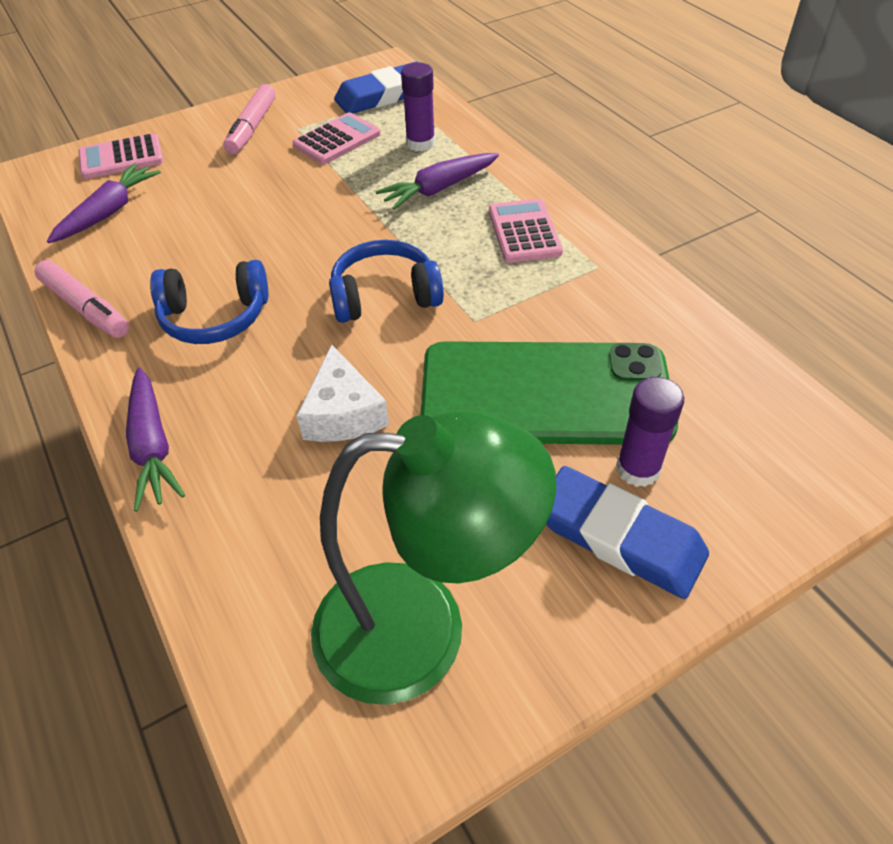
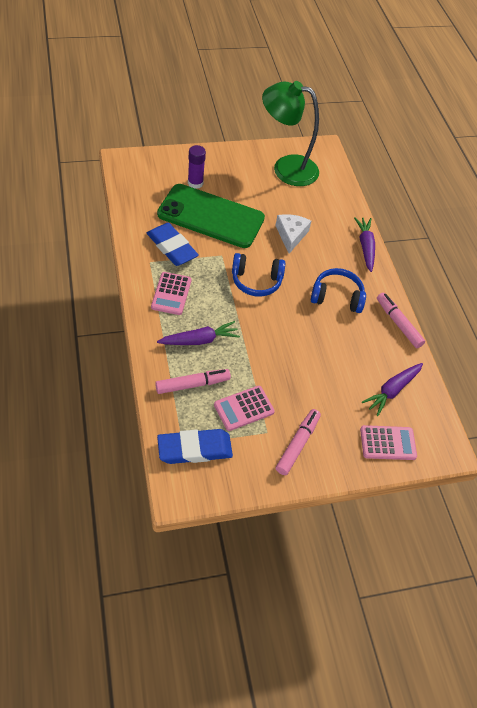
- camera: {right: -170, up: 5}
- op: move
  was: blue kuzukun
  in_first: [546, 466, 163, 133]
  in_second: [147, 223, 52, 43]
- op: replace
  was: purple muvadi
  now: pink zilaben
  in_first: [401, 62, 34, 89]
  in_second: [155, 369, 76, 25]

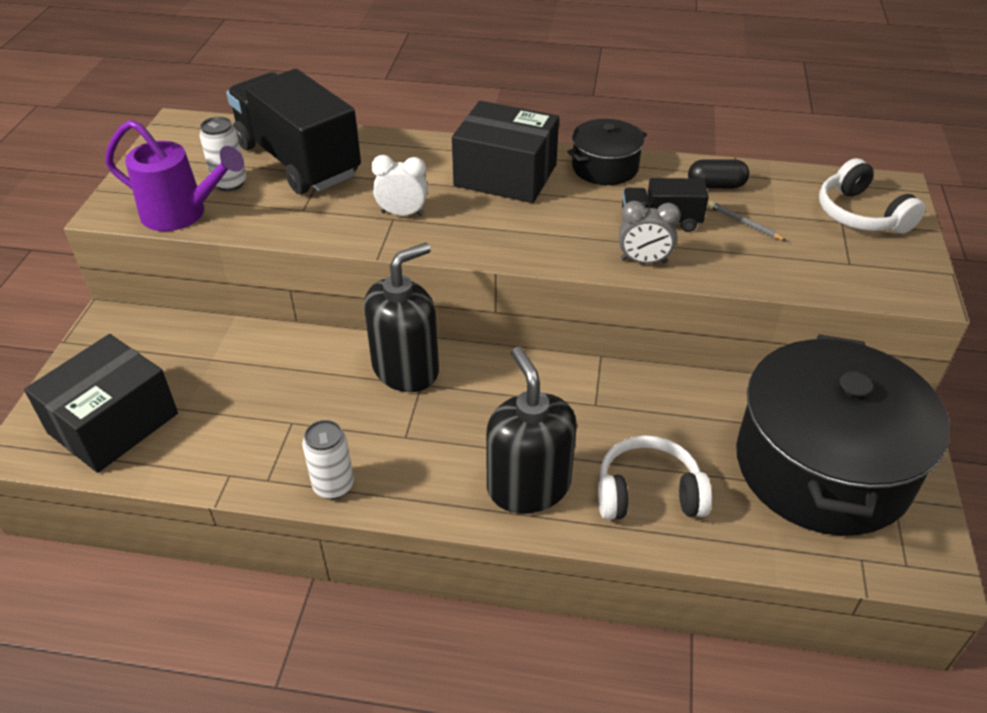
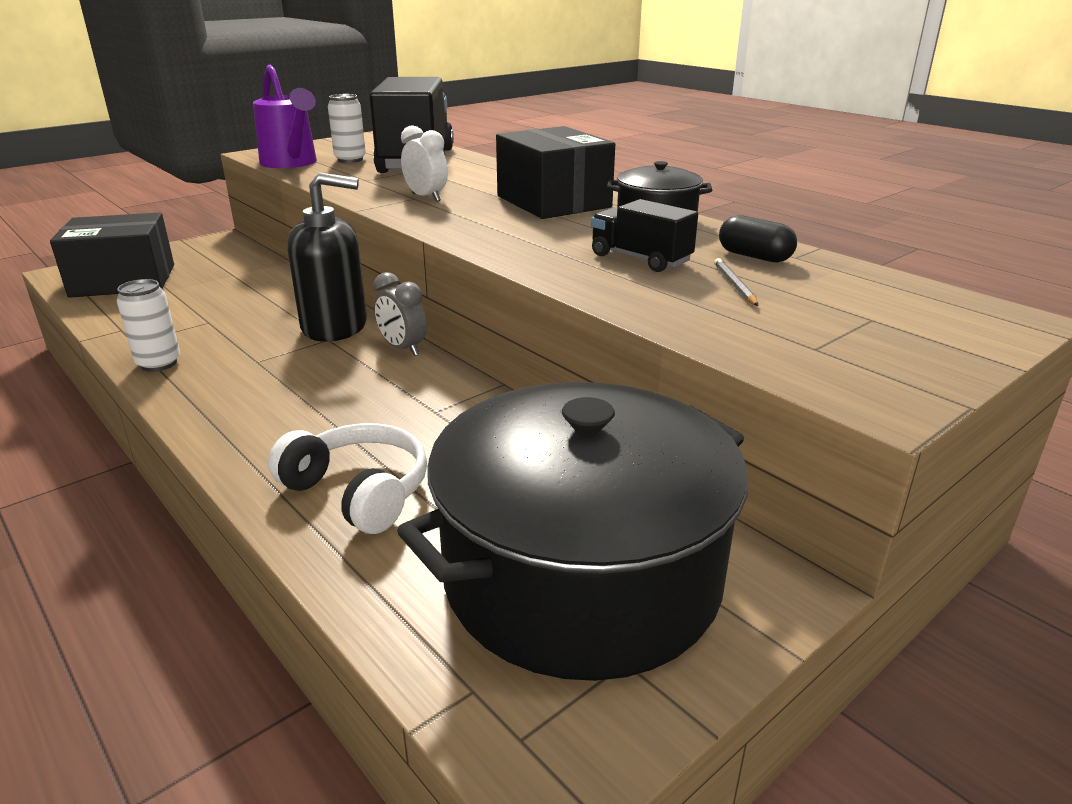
- camera: {right: 40, up: -15}
- op: move
  was: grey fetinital
  in_first: [619, 201, 62, 63]
  in_second: [374, 272, 53, 84]
- op: delete
  was: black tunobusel
  in_first: [486, 347, 90, 167]
- op: delete
  was: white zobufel
  in_first: [819, 158, 107, 76]

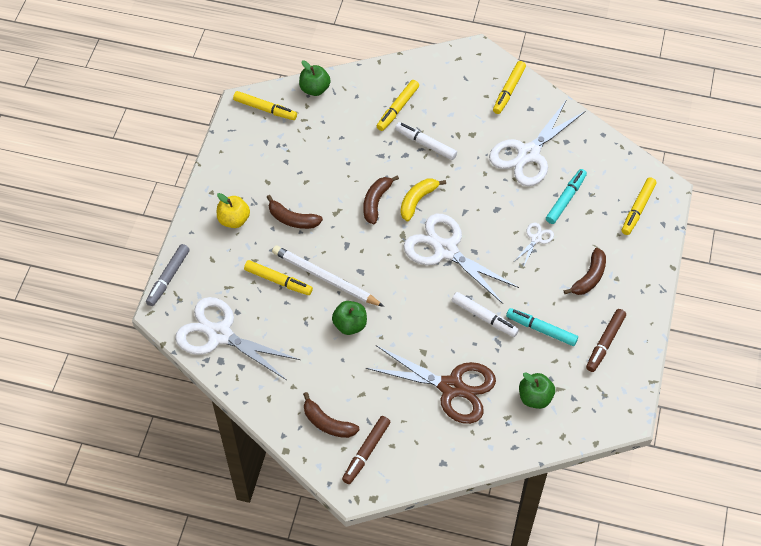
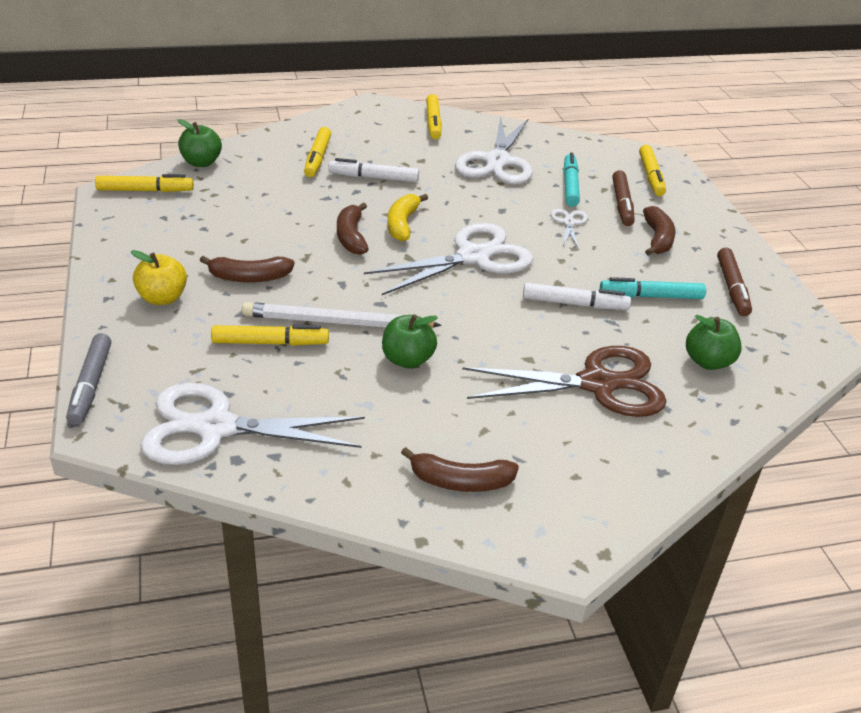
- camera: {right: -30, up: -20}
- op: rotate
  was: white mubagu
  in_first: [404, 214, 115, 90]
  in_second: [364, 223, 169, 72]
  clockwise: 135
- op: move
  was: brown zilaben
  in_first: [342, 416, 48, 68]
  in_second: [612, 170, 23, 56]

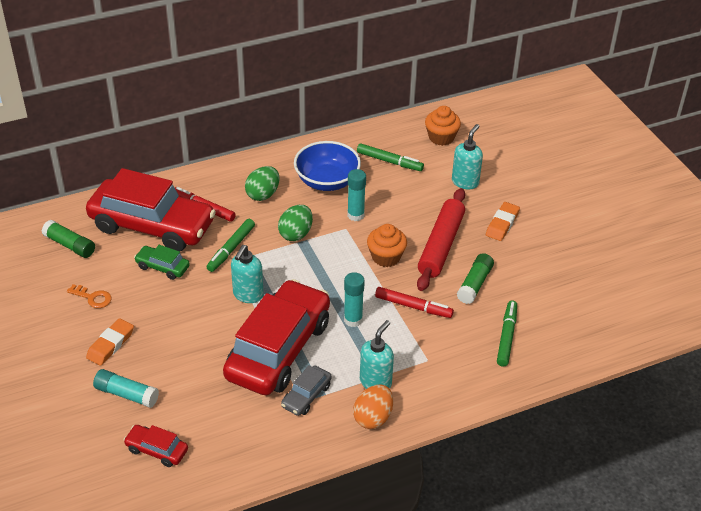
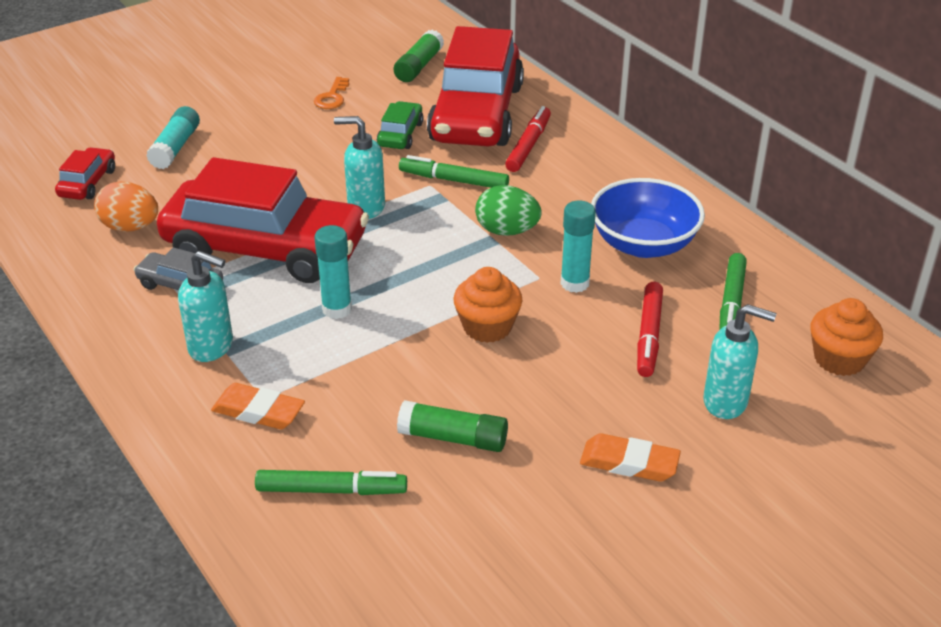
- camera: {right: 80, up: -5}
- op: move
  was: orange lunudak
  in_first: [353, 384, 40, 45]
  in_second: [94, 181, 64, 51]
- op: move
  was: orange kuzukun
  in_first: [86, 318, 48, 48]
  in_second: [211, 383, 94, 46]
- op: move
  was: red zilaben
  in_first: [375, 287, 79, 31]
  in_second: [637, 282, 26, 95]
- op: delete
  was: green lunudak
  in_first: [245, 166, 35, 35]
- op: delete
  was: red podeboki
  in_first: [417, 188, 48, 103]

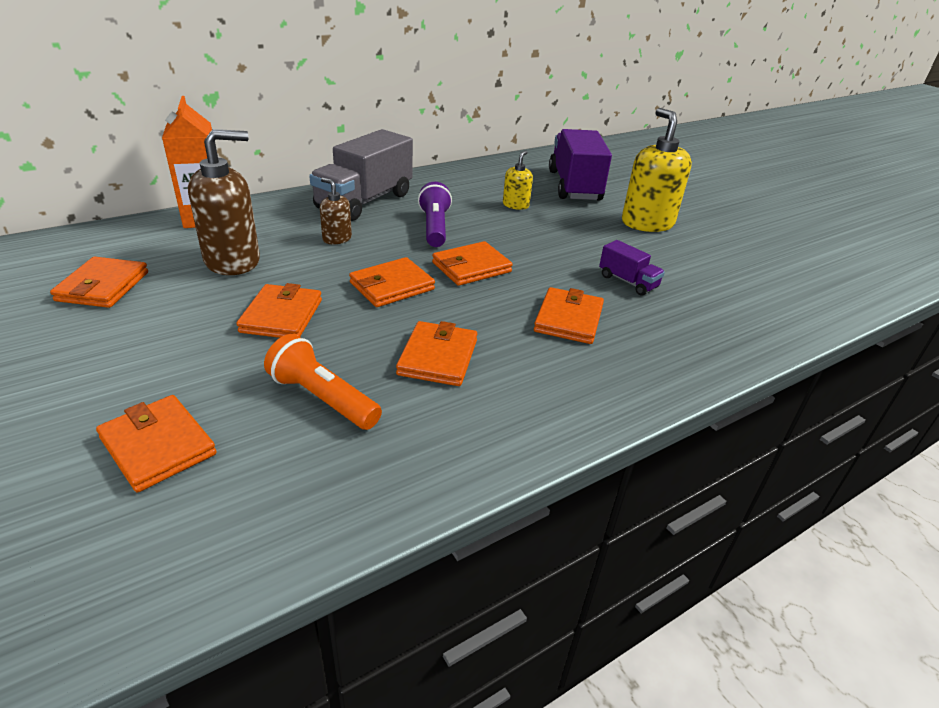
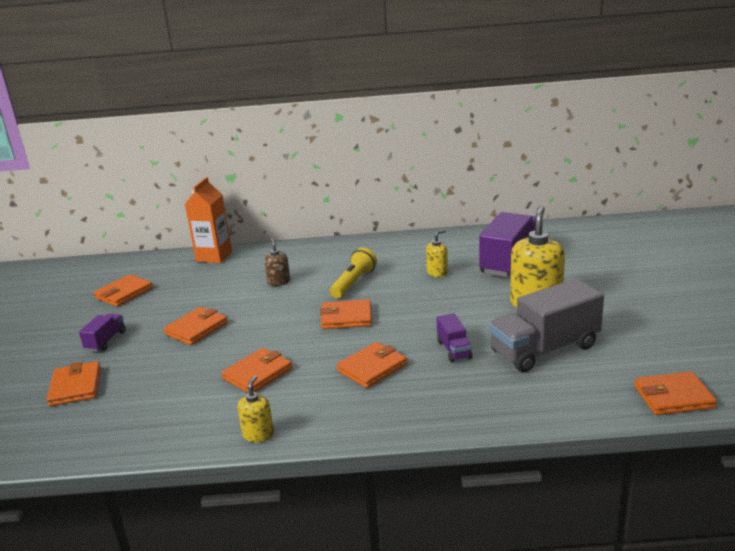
- camera: {right: 35, up: -10}
- op: insert
  now: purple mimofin
  in_second: [79, 313, 47, 38]
- op: insert
  now: yellow tunobusel
  in_second: [237, 375, 37, 67]
- op: recolor
  was: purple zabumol
  now: yellow zabumol
  in_first: [418, 182, 34, 65]
  in_second: [330, 248, 47, 51]
- op: move
  was: grey mimofin
  in_first: [309, 129, 104, 92]
  in_second: [489, 279, 115, 93]
- op: move
  was: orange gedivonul
  in_first: [349, 257, 86, 50]
  in_second: [634, 371, 83, 44]
- op: delete
  was: brown tunobusel
  in_first: [188, 129, 72, 146]
- op: delete
  was: orange zabumol
  in_first: [264, 334, 118, 96]

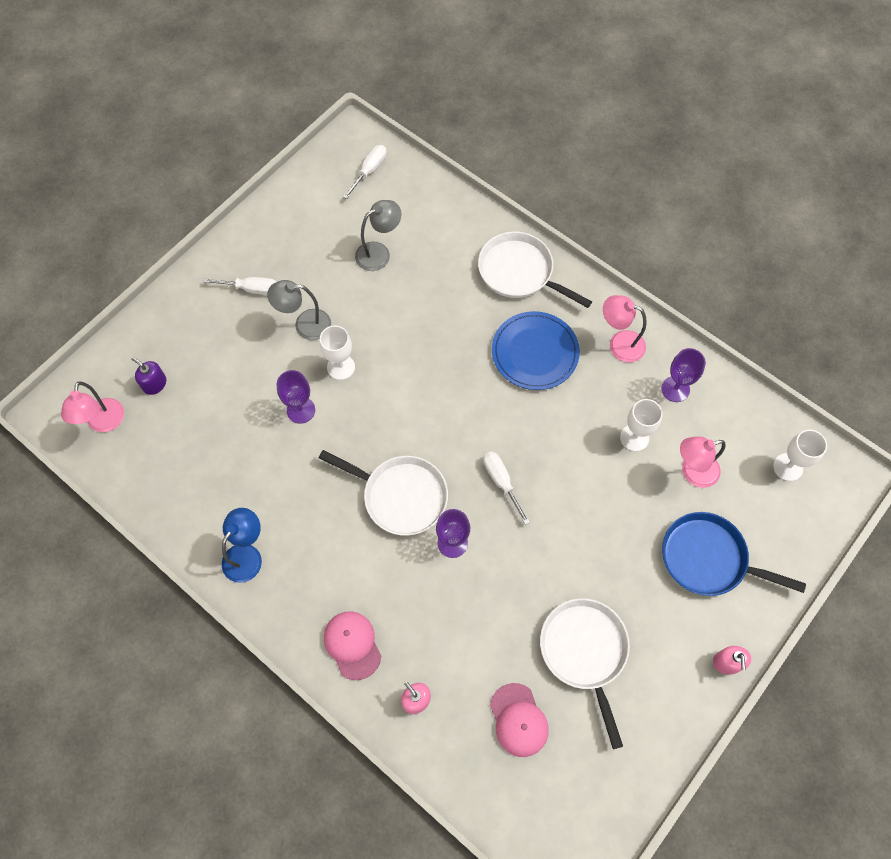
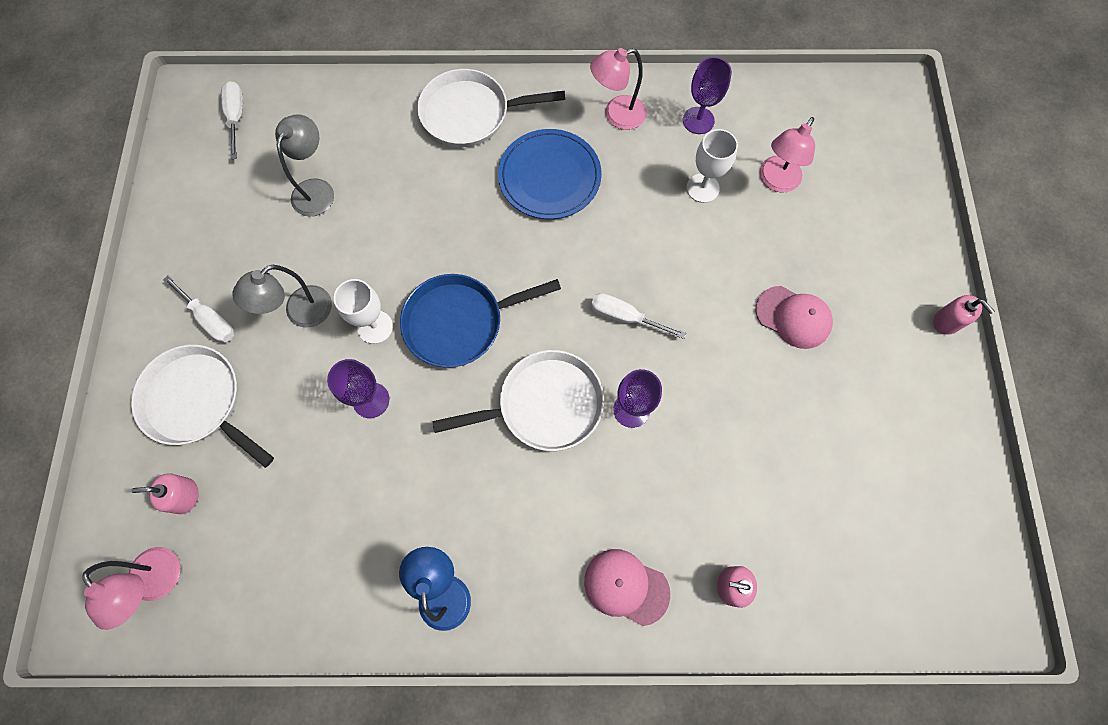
- camera: {right: -40, up: 5}
- op: move
  was: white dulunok
  in_first: [540, 598, 90, 151]
  in_second: [131, 345, 143, 123]
- op: recolor
  was: purple tunobusel
  now: pink tunobusel
  in_first: [131, 357, 35, 38]
  in_second: [131, 473, 68, 41]
- op: rotate
  was: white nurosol
  in_first: [203, 277, 73, 18]
  in_second: [163, 276, 71, 67]
  clockwise: 75
- op: move
  was: blue dulunok
  in_first: [662, 512, 144, 84]
  in_second: [400, 274, 161, 94]
- op: move
  was: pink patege
  in_first: [490, 683, 59, 74]
  in_second: [756, 286, 77, 63]
- op: delete
  was: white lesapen
  in_first: [773, 430, 54, 51]

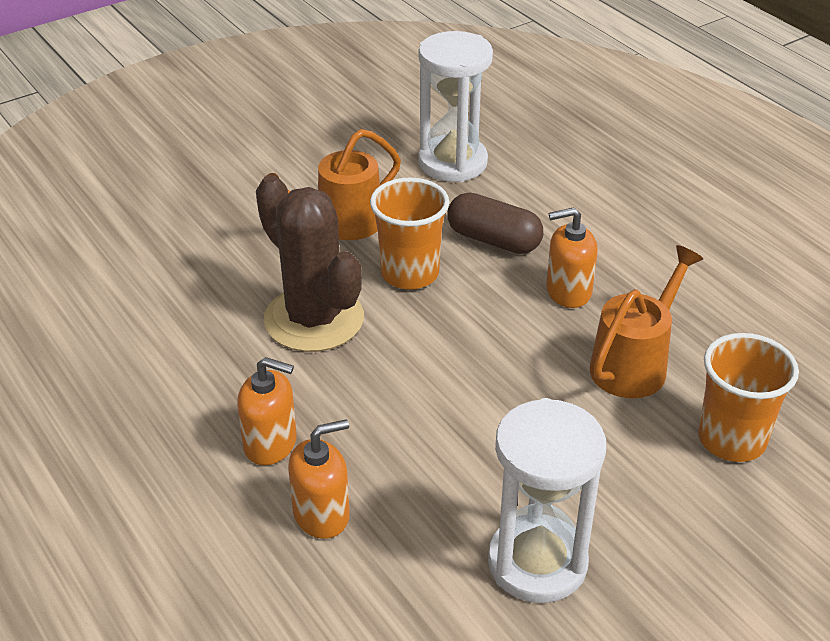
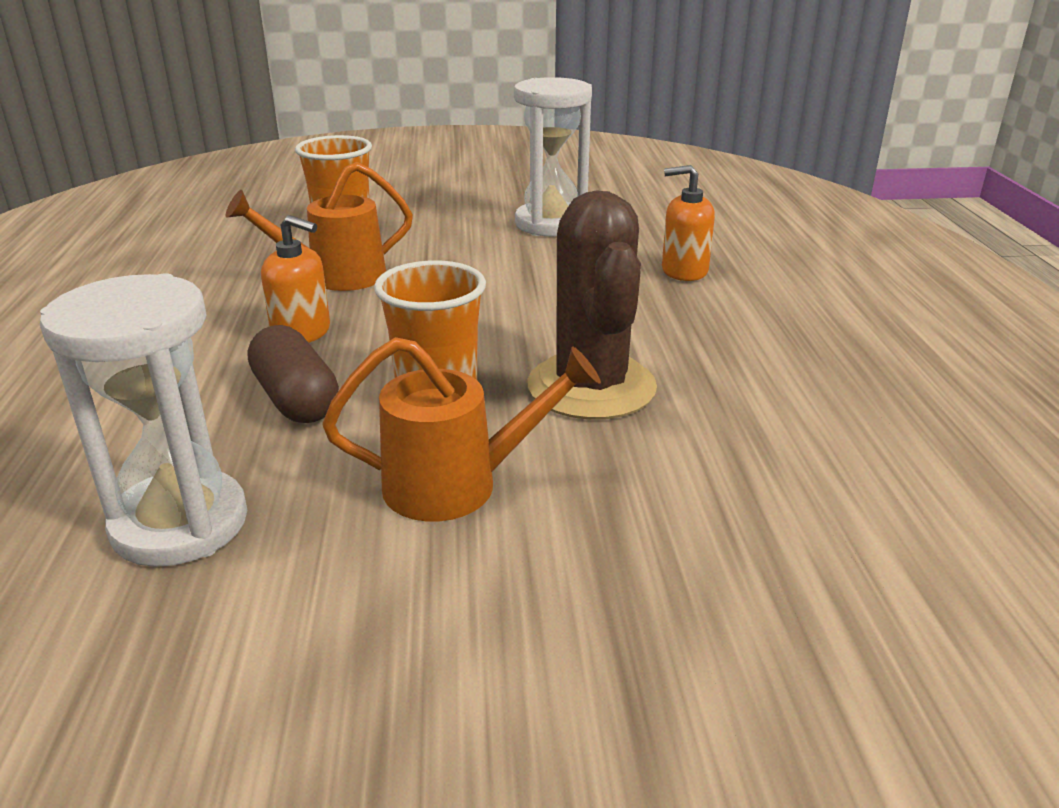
- camera: {right: -150, up: -10}
- op: delete
  was: orange tunobusel
  in_first: [237, 357, 60, 108]

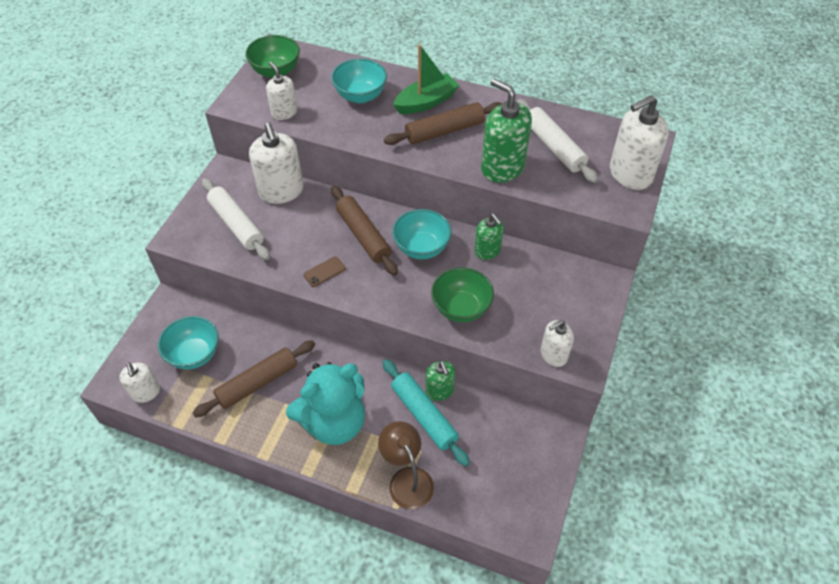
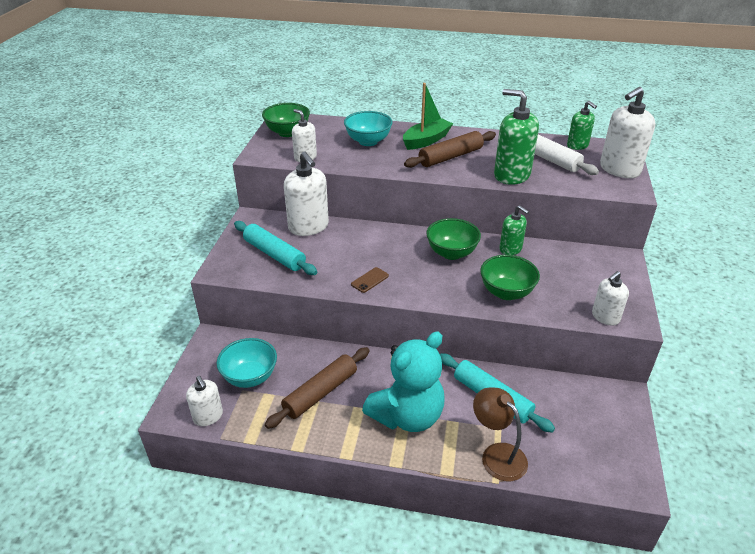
- camera: {right: -10, up: -15}
- op: recolor
  was: white podeboki
  now: turquoise podeboki
  in_first: [202, 178, 68, 82]
  in_second: [234, 221, 83, 54]
- op: recolor
  was: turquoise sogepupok
  now: green sogepupok
  in_first: [392, 209, 60, 50]
  in_second: [426, 218, 55, 42]
- op: move
  was: green tunobusel
  in_first: [425, 361, 30, 40]
  in_second: [567, 101, 30, 49]
- op: delete
  was: brown podeboki
  in_first: [331, 186, 67, 90]

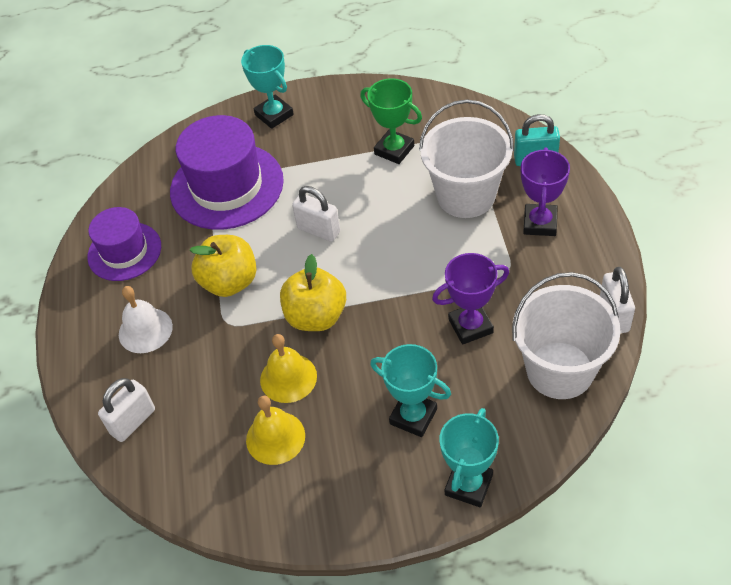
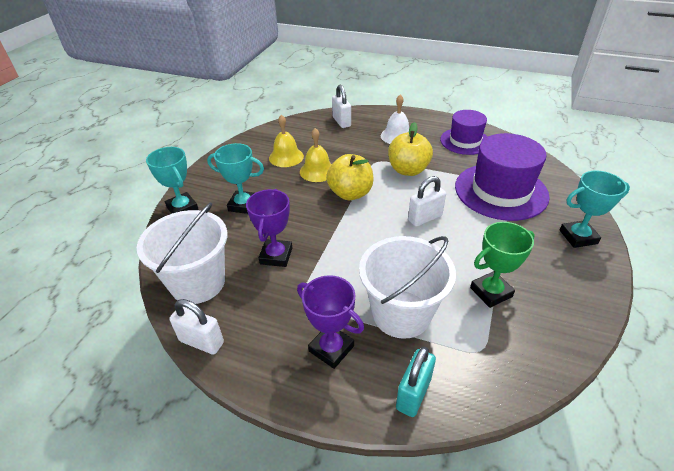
- camera: {right: 115, up: -10}
- op: rotate
  was: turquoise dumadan
  in_first: [370, 344, 81, 93]
  in_second: [207, 143, 57, 71]
  clockwise: 45

